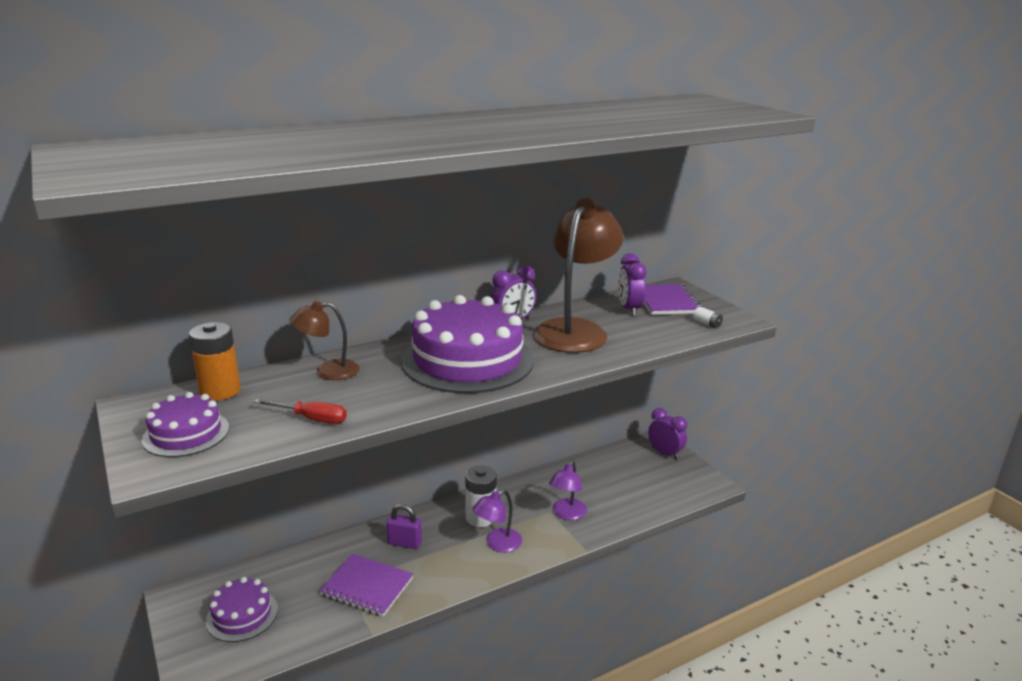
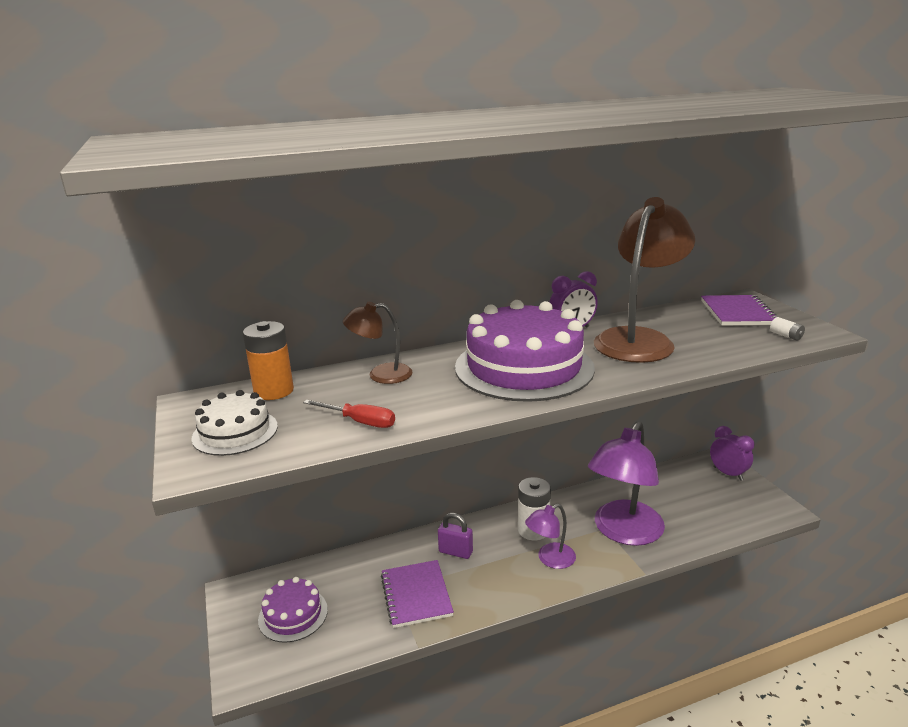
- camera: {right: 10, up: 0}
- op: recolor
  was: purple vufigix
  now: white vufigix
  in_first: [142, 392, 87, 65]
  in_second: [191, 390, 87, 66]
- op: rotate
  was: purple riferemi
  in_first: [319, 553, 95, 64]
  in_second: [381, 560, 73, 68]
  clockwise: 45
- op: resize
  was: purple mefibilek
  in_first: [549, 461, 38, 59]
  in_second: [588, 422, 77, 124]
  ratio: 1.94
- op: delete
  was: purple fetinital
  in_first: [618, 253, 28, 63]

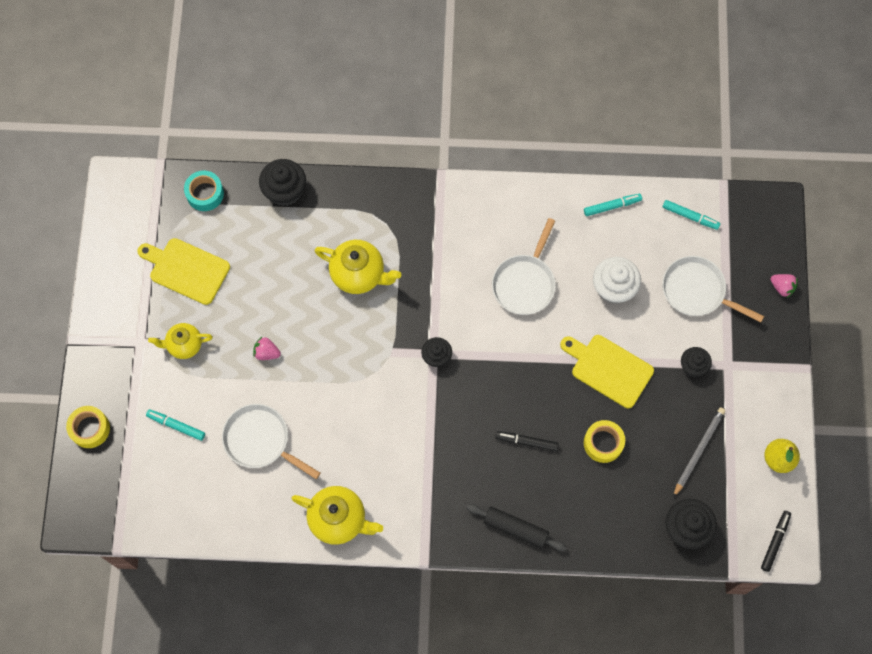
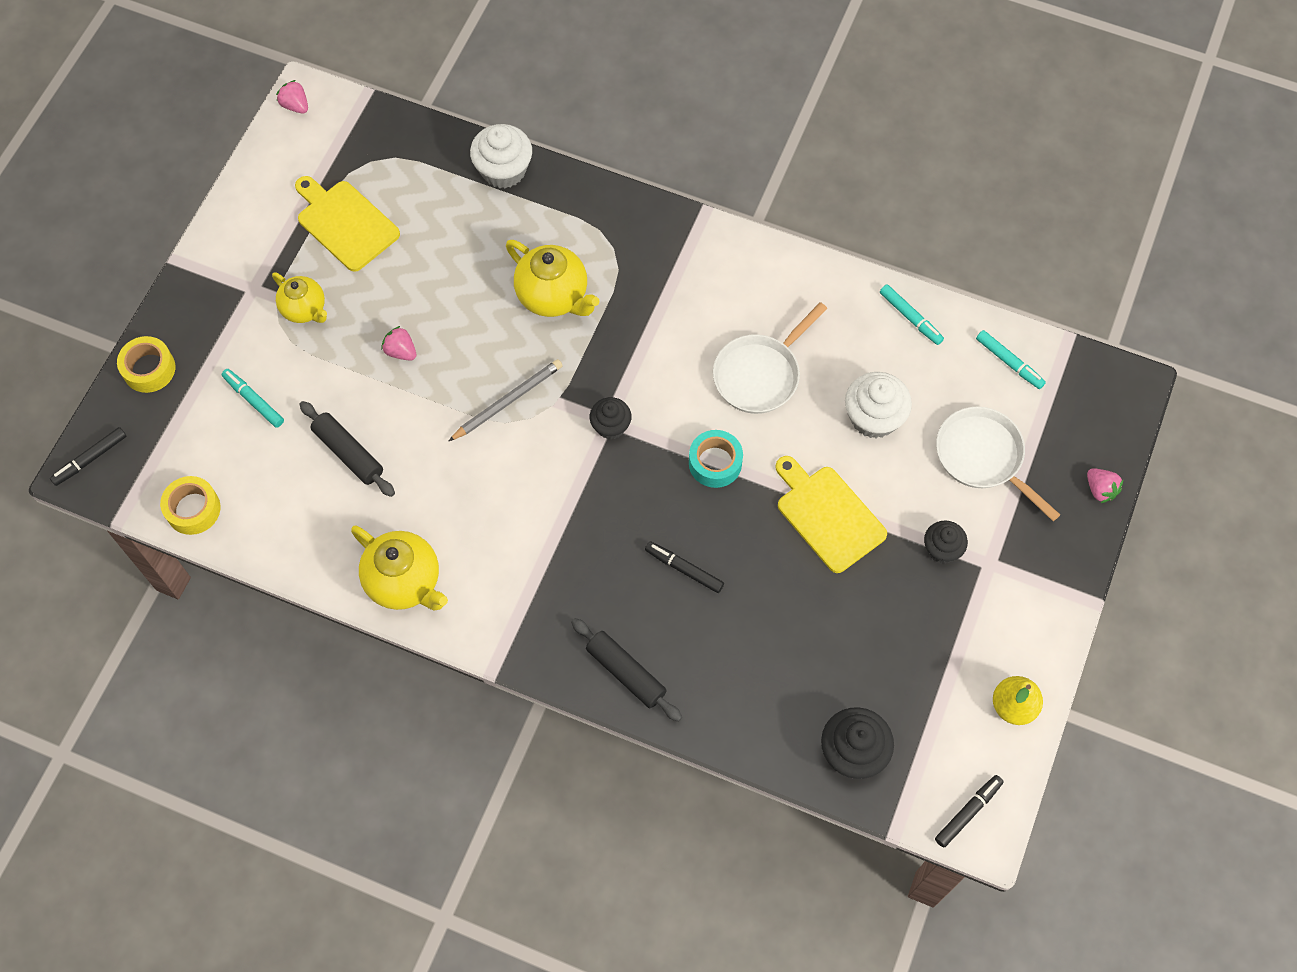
- camera: {right: 20, up: -5}
- op: insert
  now: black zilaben
  in_second: [50, 427, 76, 59]
- op: move
  was: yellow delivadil
  in_first: [584, 420, 41, 43]
  in_second: [160, 476, 60, 59]
- op: rotate
  was: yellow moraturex
  in_first: [148, 323, 65, 36]
  in_second: [272, 272, 55, 51]
  clockwise: -150
- op: insert
  now: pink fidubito
  in_second: [276, 80, 32, 34]
- op: replace
  was: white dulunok
  now: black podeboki
  in_first: [222, 404, 99, 75]
  in_second: [299, 401, 96, 96]
- op: move
  was: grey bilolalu
  in_first: [673, 407, 52, 91]
  in_second: [449, 359, 114, 82]
- op: recolor
  was: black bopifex
  now: white bopifex
  in_first: [259, 159, 47, 47]
  in_second: [470, 124, 62, 64]
- op: move
  was: turquoise delivadil
  in_first: [184, 171, 40, 40]
  in_second: [689, 430, 54, 58]
- op: rotate
  was: turquoise zilaben
  in_first: [584, 194, 58, 22]
  in_second: [880, 285, 64, 60]
  clockwise: 45

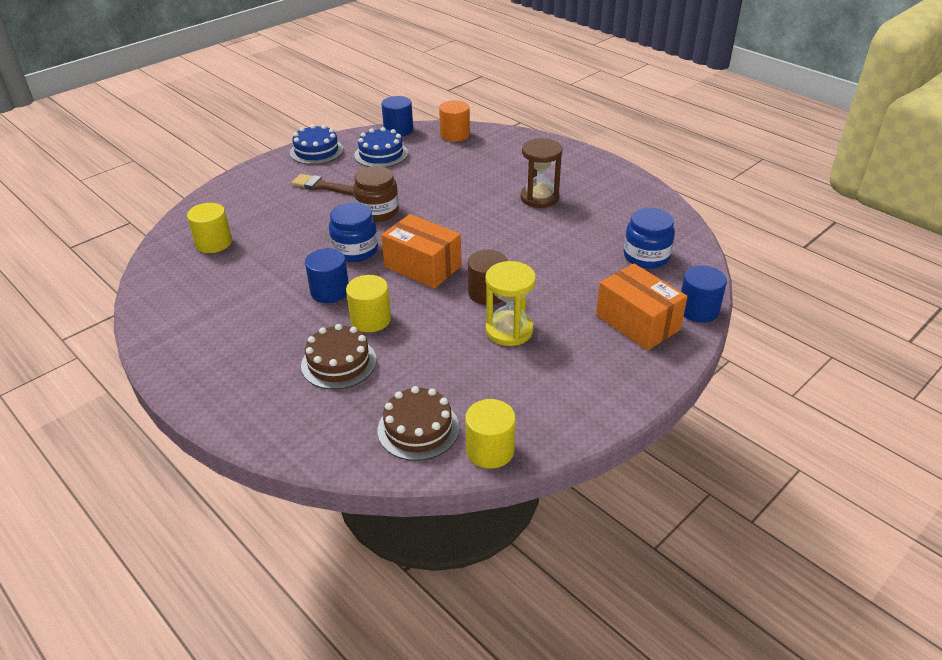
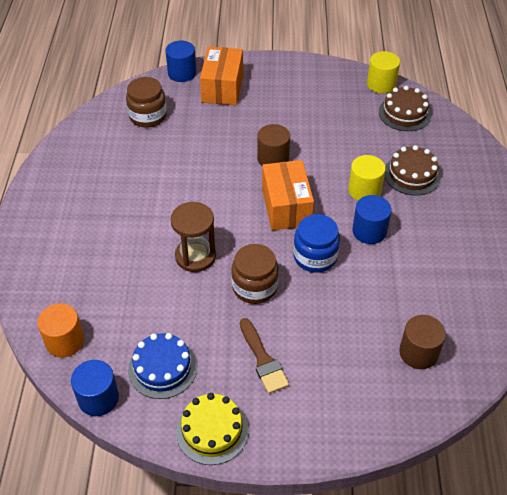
- camera: {right: -135, up: 10}
- op: recolor
  was: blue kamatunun
  now: brown kamatunun
  in_first: [624, 208, 51, 61]
  in_second: [126, 77, 41, 51]
- op: move
  was: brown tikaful
  in_first: [521, 138, 41, 70]
  in_second: [171, 202, 45, 70]
- op: recolor
  was: blue vufigix
  now: yellow vufigix
  in_first: [290, 124, 53, 41]
  in_second: [176, 393, 73, 72]
- op: recolor
  was: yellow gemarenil
  now: brown gemarenil
  in_first: [187, 203, 45, 50]
  in_second: [399, 315, 47, 54]
- op: delete
  was: yellow tikaful
  in_first: [485, 261, 51, 85]

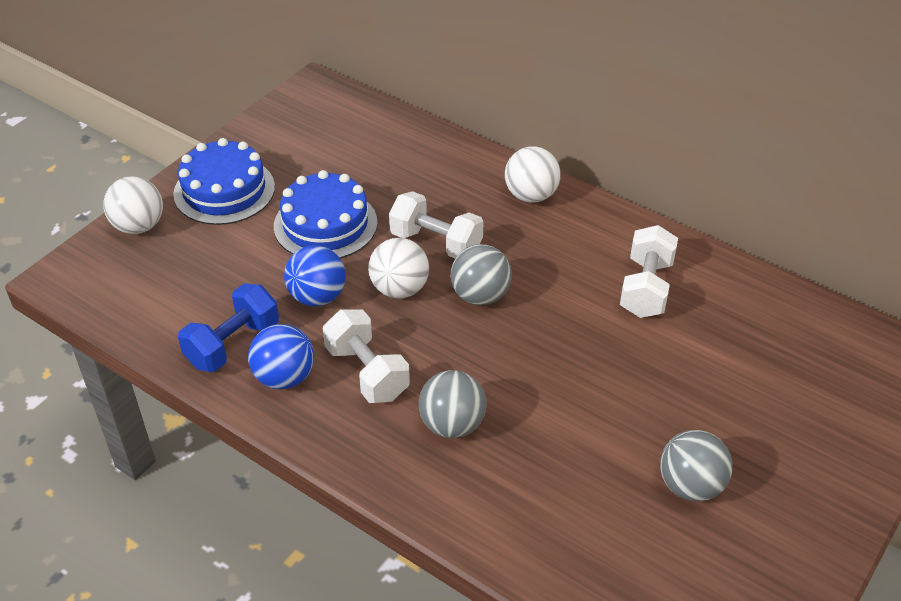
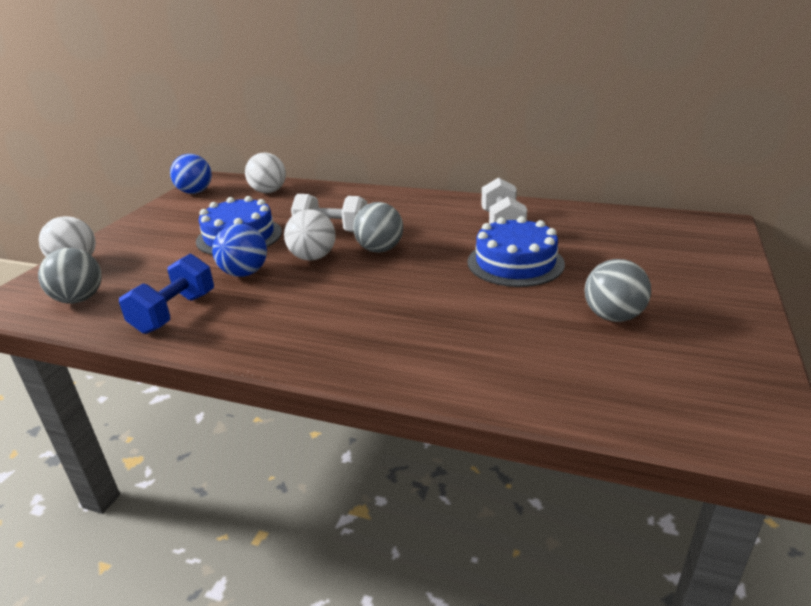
- camera: {right: -15, up: -15}
- op: move
  was: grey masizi
  in_first: [419, 370, 67, 68]
  in_second: [38, 248, 64, 56]
- op: move
  was: blue masizi
  in_first: [248, 324, 66, 65]
  in_second: [170, 154, 42, 40]
- op: move
  was: white masizi
  in_first: [505, 146, 56, 57]
  in_second: [245, 153, 41, 40]
- op: move
  was: blue vufigix
  in_first: [173, 138, 102, 87]
  in_second: [467, 216, 98, 71]
- op: delete
  was: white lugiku
  in_first: [323, 309, 87, 94]

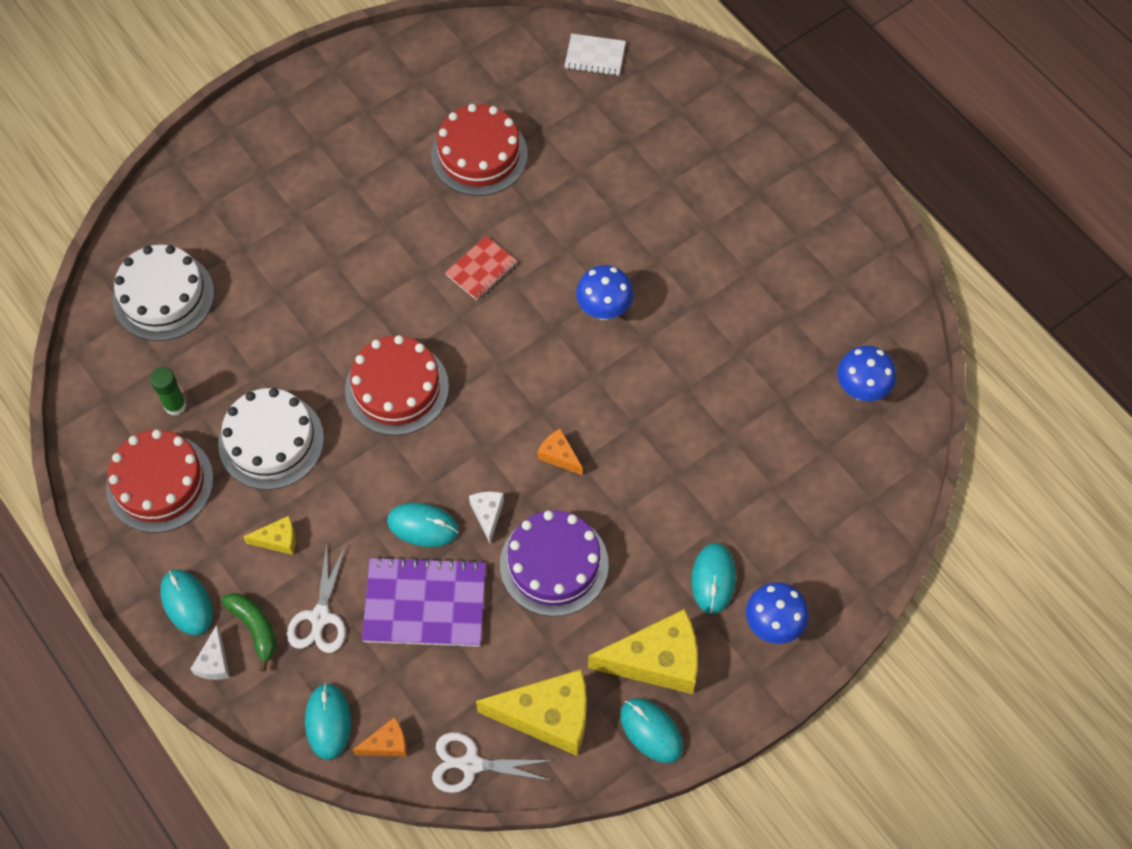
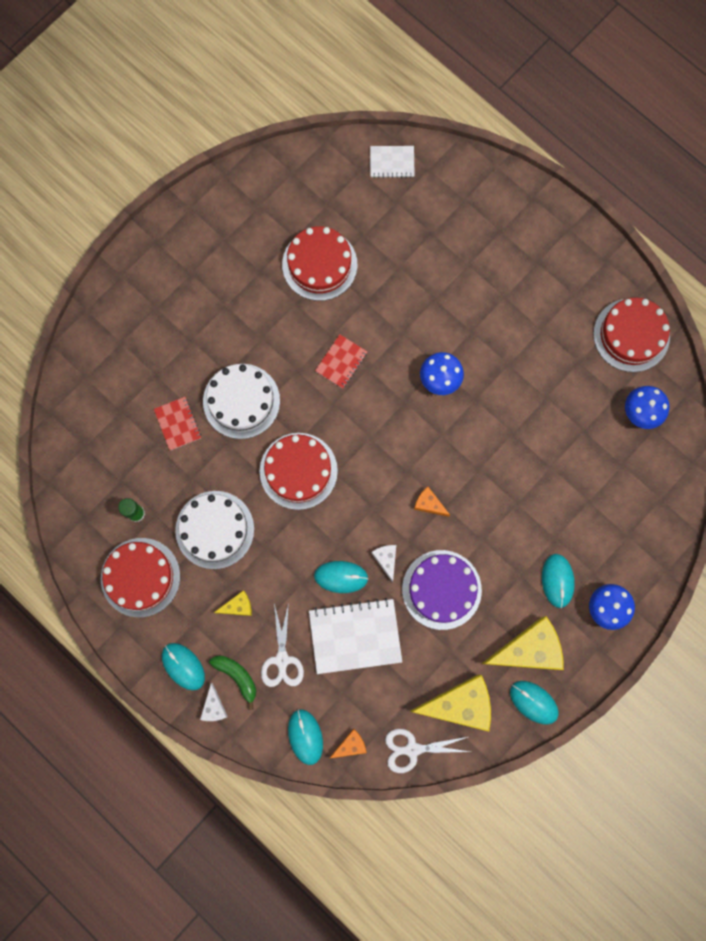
- camera: {right: -10, up: 15}
- op: insert
  now: red riferemi
  in_second: [154, 397, 47, 54]
- op: move
  was: white vufigix
  in_first: [113, 245, 101, 96]
  in_second: [203, 364, 77, 75]
- op: recolor
  was: purple riferemi
  now: white riferemi
  in_first: [362, 556, 124, 91]
  in_second: [309, 598, 93, 76]
- op: insert
  now: red vufigix
  in_second: [593, 297, 77, 75]

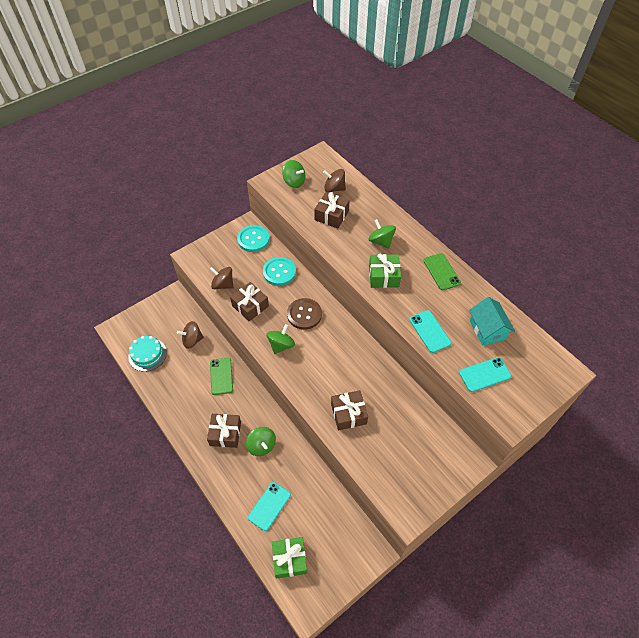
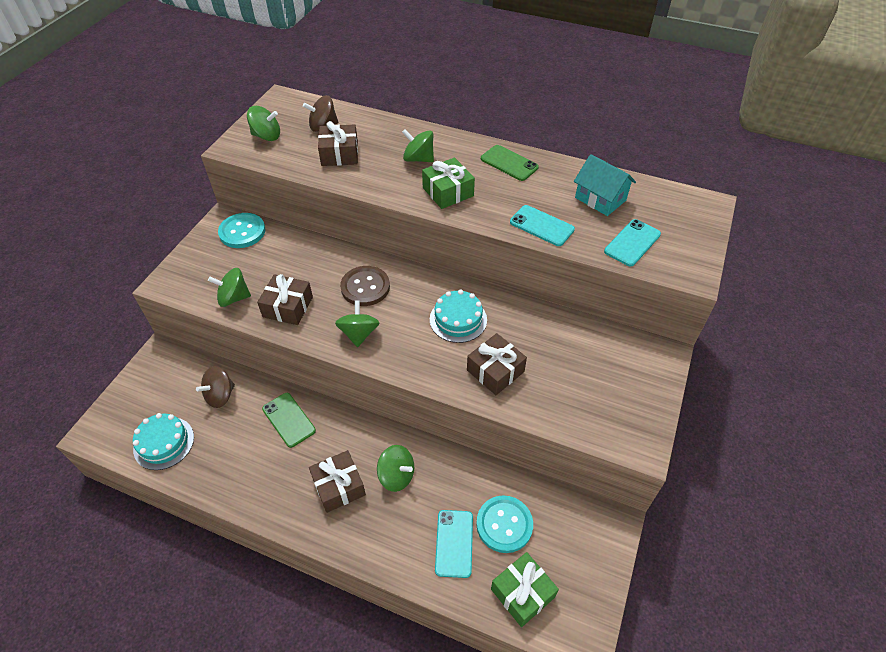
- camera: {right: -30, up: -5}
- op: recolor
  was: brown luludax
  now: green luludax
  in_first: [210, 267, 24, 22]
  in_second: [208, 268, 43, 39]
- op: insert
  now: turquoise vufigix
  in_second: [430, 289, 57, 54]
- op: move
  was: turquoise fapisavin
  in_first: [263, 257, 33, 29]
  in_second: [476, 495, 57, 58]

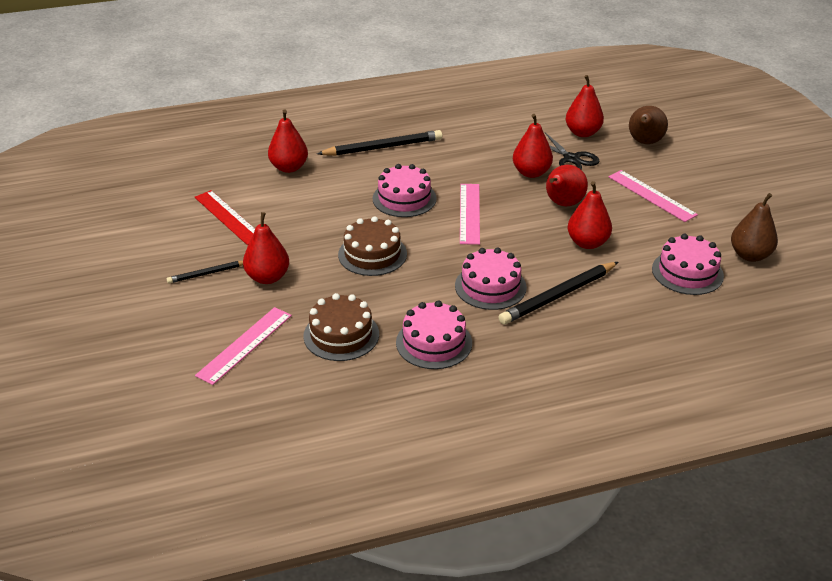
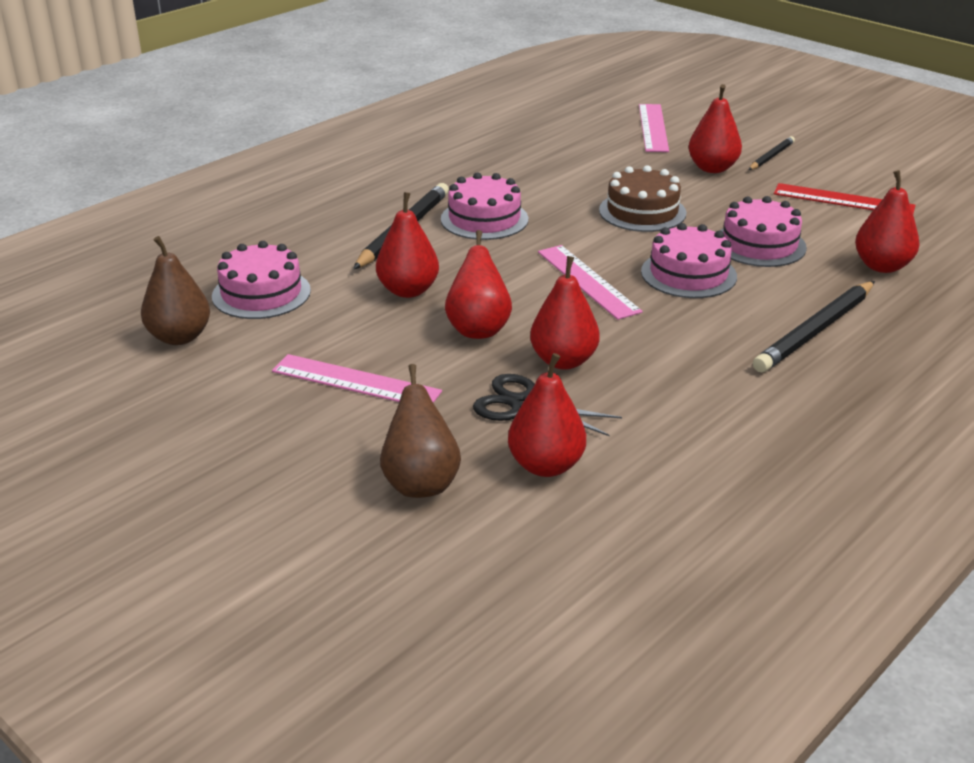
- camera: {right: 150, up: -5}
- op: move
  was: pink vufigix
  in_first: [396, 301, 76, 68]
  in_second: [720, 196, 87, 71]
- op: delete
  was: brown vufigix
  in_first: [303, 293, 76, 68]

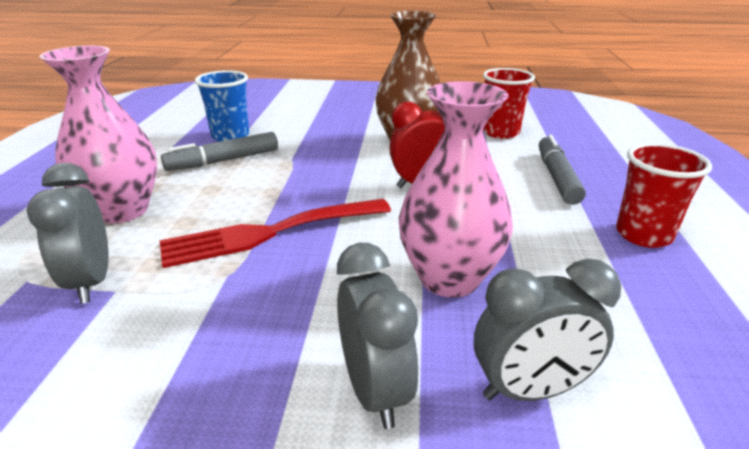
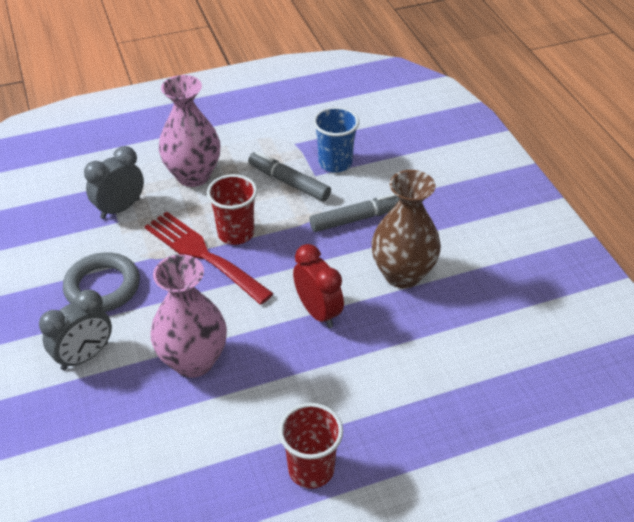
- camera: {right: 65, up: 15}
- op: insert
  now: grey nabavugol
  in_second: [63, 252, 77, 60]
- op: move
  was: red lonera
  in_first: [483, 68, 52, 71]
  in_second: [207, 174, 50, 71]
- op: move
  was: grey zilaben
  in_first: [539, 134, 47, 71]
  in_second: [310, 193, 89, 39]
- op: delete
  was: grey fetinital
  in_first: [474, 259, 147, 142]

